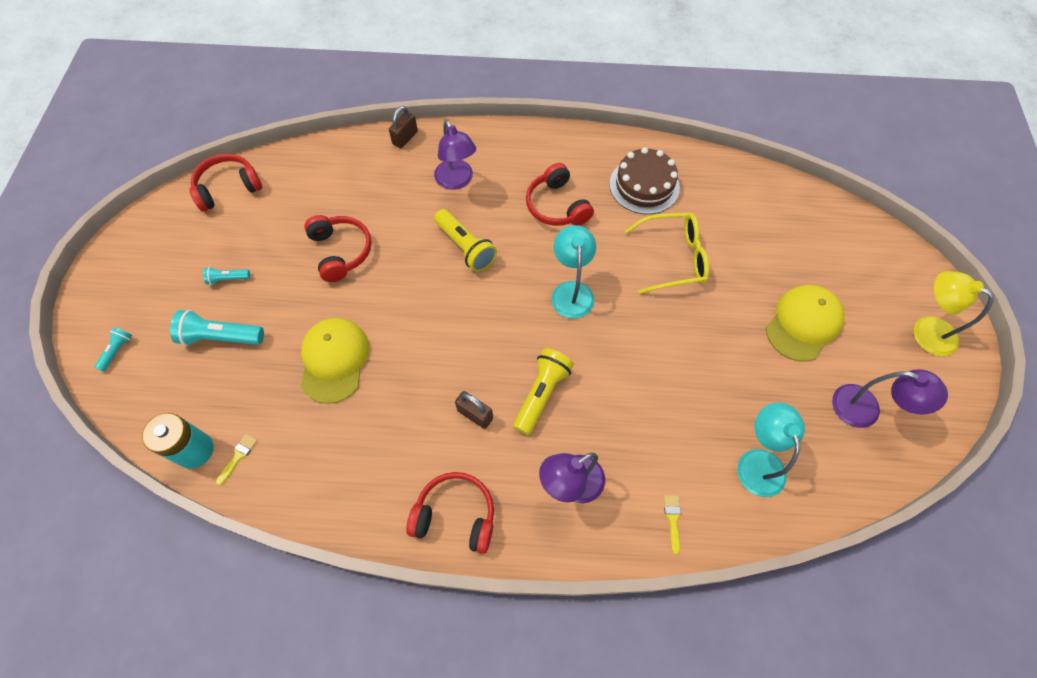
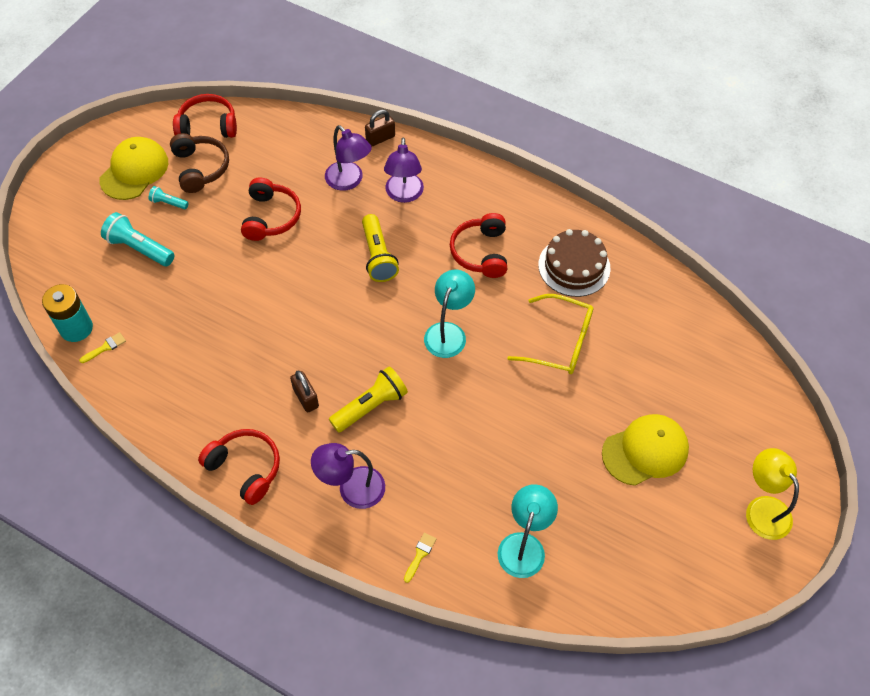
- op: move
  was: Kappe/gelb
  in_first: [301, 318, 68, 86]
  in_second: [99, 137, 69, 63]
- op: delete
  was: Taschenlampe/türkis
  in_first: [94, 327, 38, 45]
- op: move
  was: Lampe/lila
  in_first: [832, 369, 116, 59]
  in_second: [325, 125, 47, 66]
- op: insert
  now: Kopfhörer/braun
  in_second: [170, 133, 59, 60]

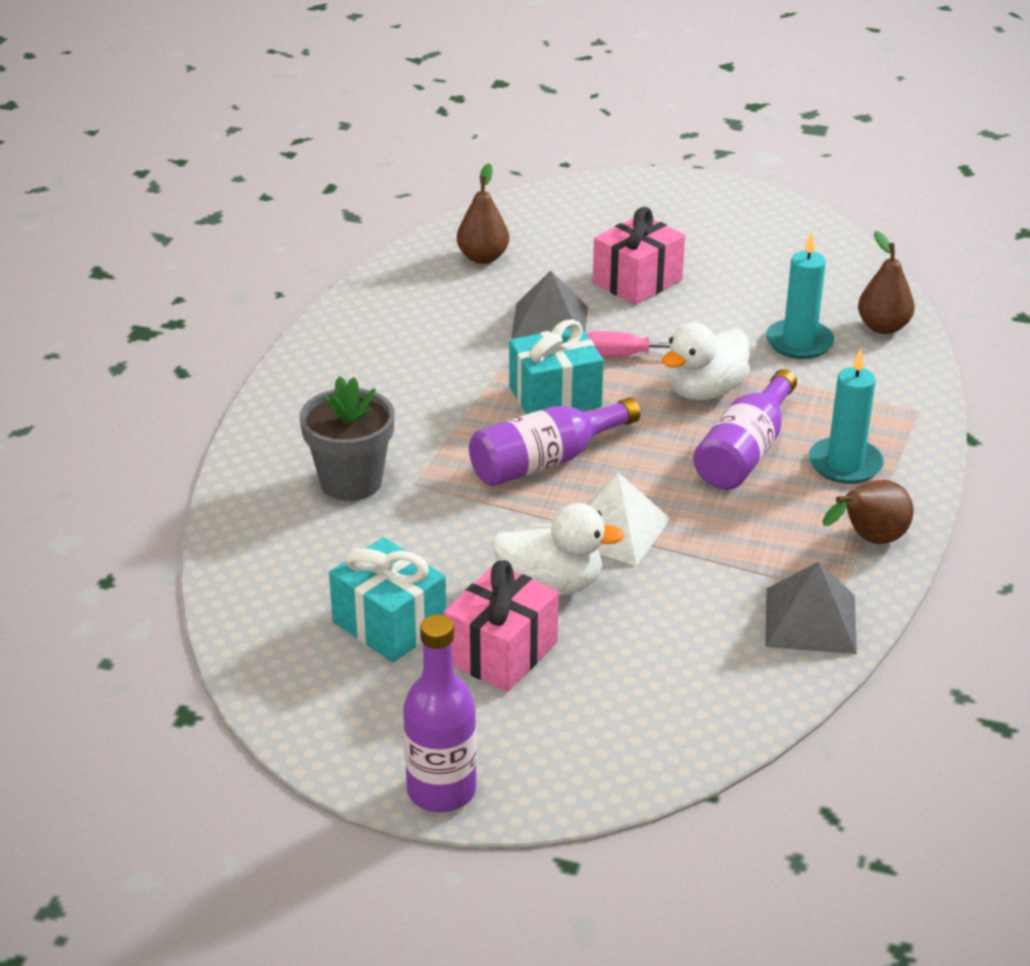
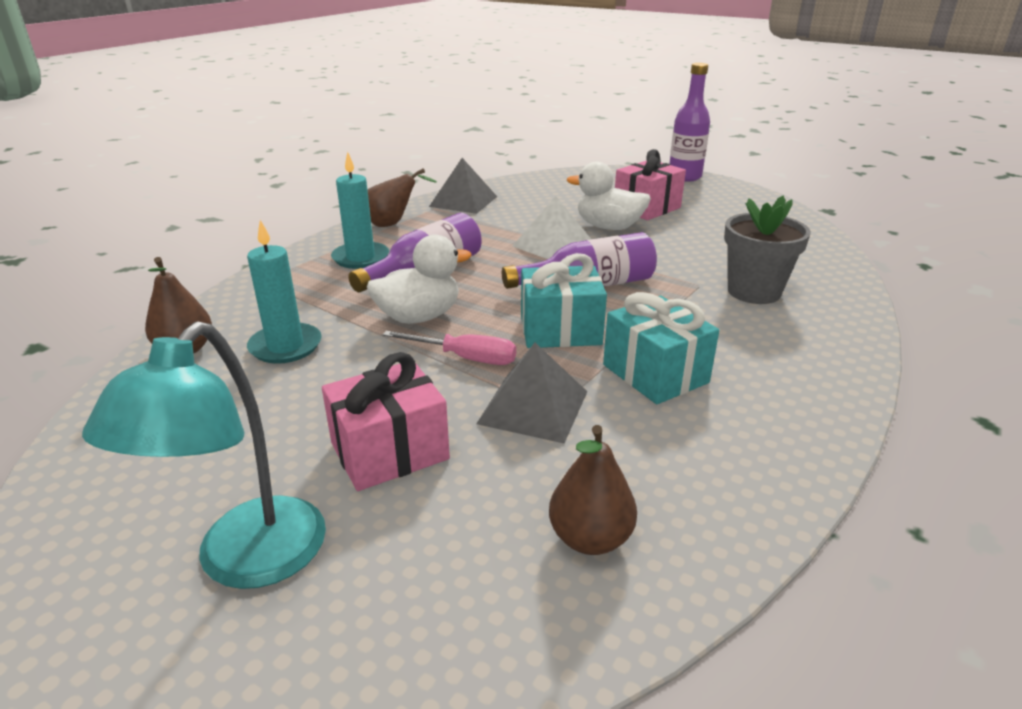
- op: move
  was: Geschenk/türkis
  in_first: [329, 537, 117, 125]
  in_second: [603, 292, 116, 112]
- op: insert
  now: Lampe/türkis
  in_second: [82, 321, 244, 268]

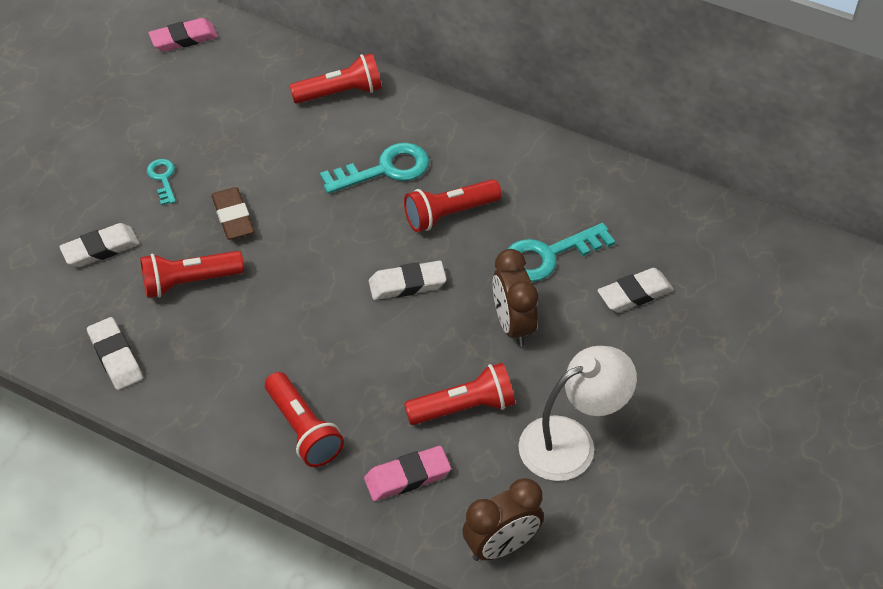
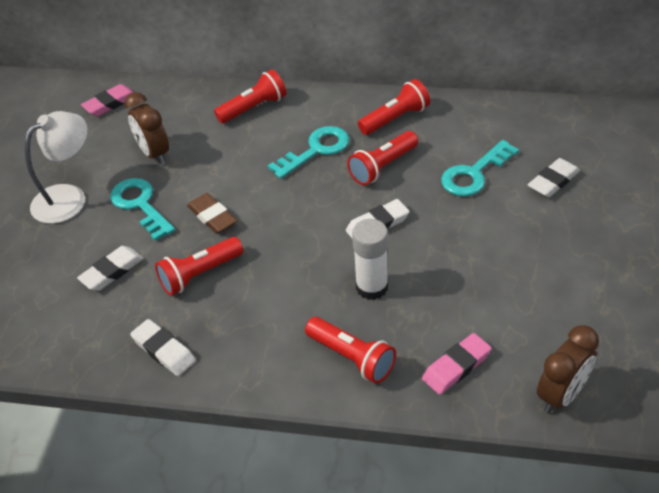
- op: resize
  was: Schlüssel/türkis
  in_first: [147, 159, 29, 46]
  in_second: [110, 178, 65, 63]
  ratio: 1.81
- op: move
  was: Wecker/braun
  in_first: [493, 249, 45, 98]
  in_second: [125, 92, 44, 73]
- op: move
  was: Lampe/weiß
  in_first: [518, 346, 119, 135]
  in_second: [25, 111, 62, 113]
- op: move
  was: Taschenlampe/rot
  in_first: [404, 363, 111, 62]
  in_second: [358, 79, 72, 56]
- op: insert
  now: Klebestift/weiß
  in_second: [352, 219, 36, 81]

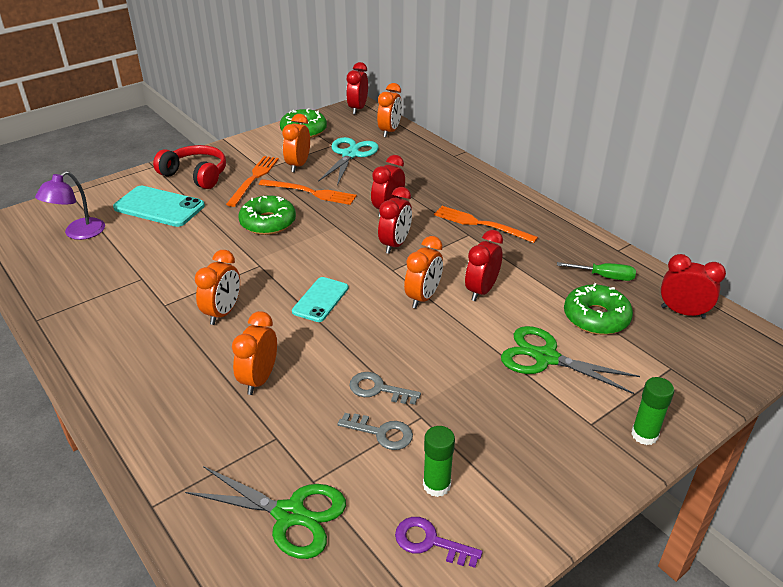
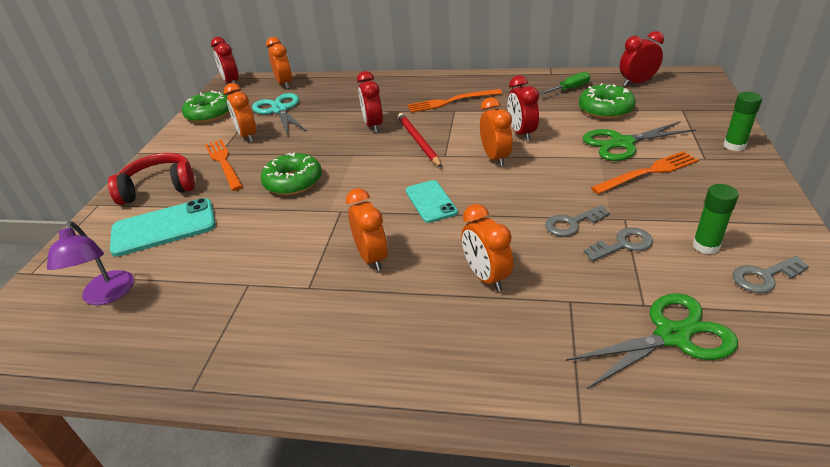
- op: move
  was: Gabel/orange
  in_first: [259, 179, 98, 26]
  in_second: [591, 151, 108, 43]
- op: replace
  was: Wecker/rot
  now: Bleistift/rot
  in_first: [378, 187, 34, 67]
  in_second: [398, 113, 44, 54]
- op: recolor
  was: Schlüssel/lila
  now: Schlüssel/grau
  in_first: [395, 517, 88, 51]
  in_second: [733, 256, 76, 37]

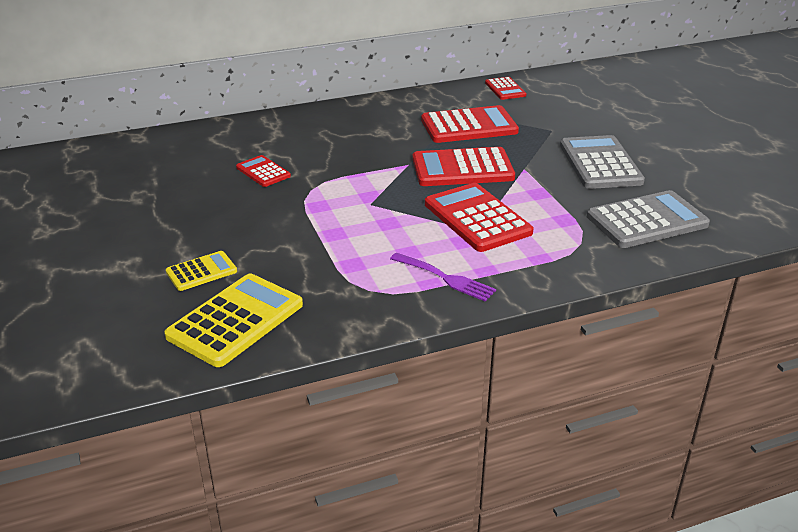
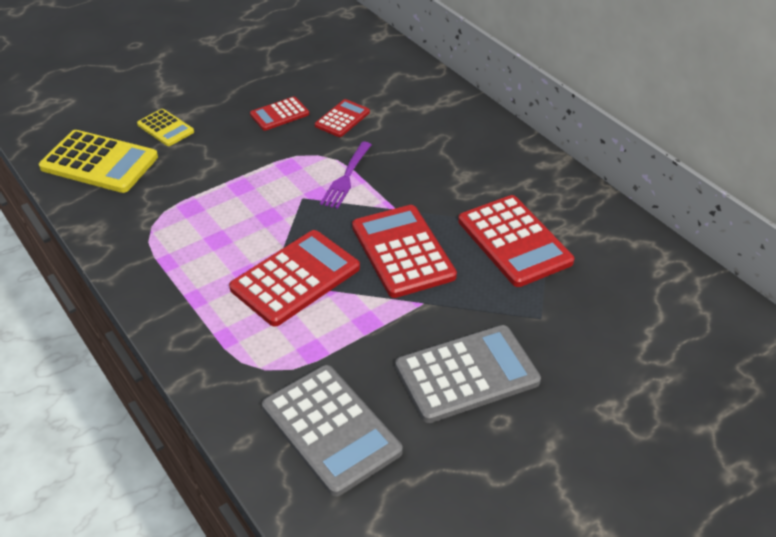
- op: move
  was: Taschenrechner/rot
  in_first: [485, 77, 41, 23]
  in_second: [250, 96, 59, 35]
- op: move
  was: Gabel/lila
  in_first: [390, 253, 106, 49]
  in_second: [320, 142, 52, 67]

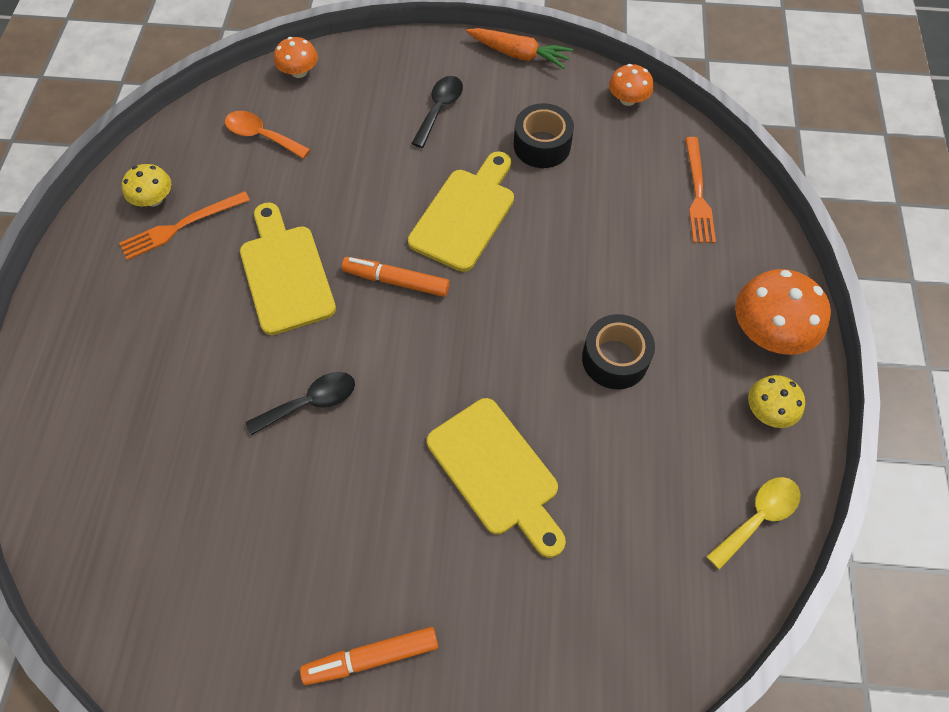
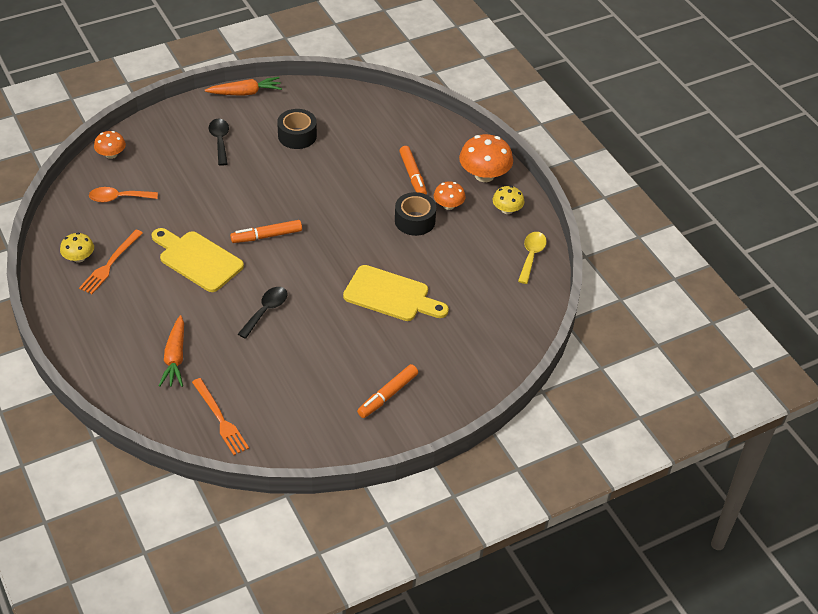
- op: move
  was: Pilz/orange
  in_first: [609, 64, 45, 42]
  in_second: [434, 181, 32, 29]
- op: move
  was: Gabel/orange
  in_first: [685, 137, 31, 106]
  in_second: [192, 378, 57, 77]
- op: delete
  was: Schneidebrett/gelb
  in_first: [408, 151, 106, 121]
- op: insert
  now: Filzstift/orange
  in_second: [399, 146, 28, 49]
- op: insert
  now: Karotte/orange
  in_second: [159, 315, 25, 72]

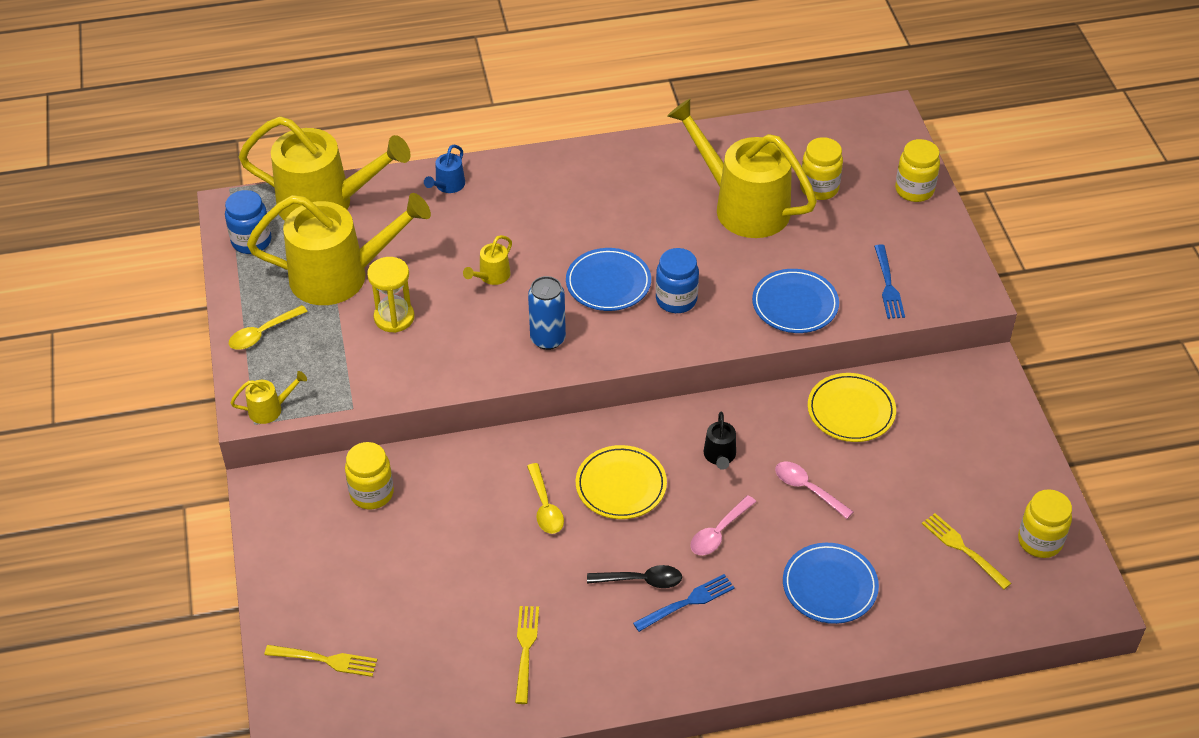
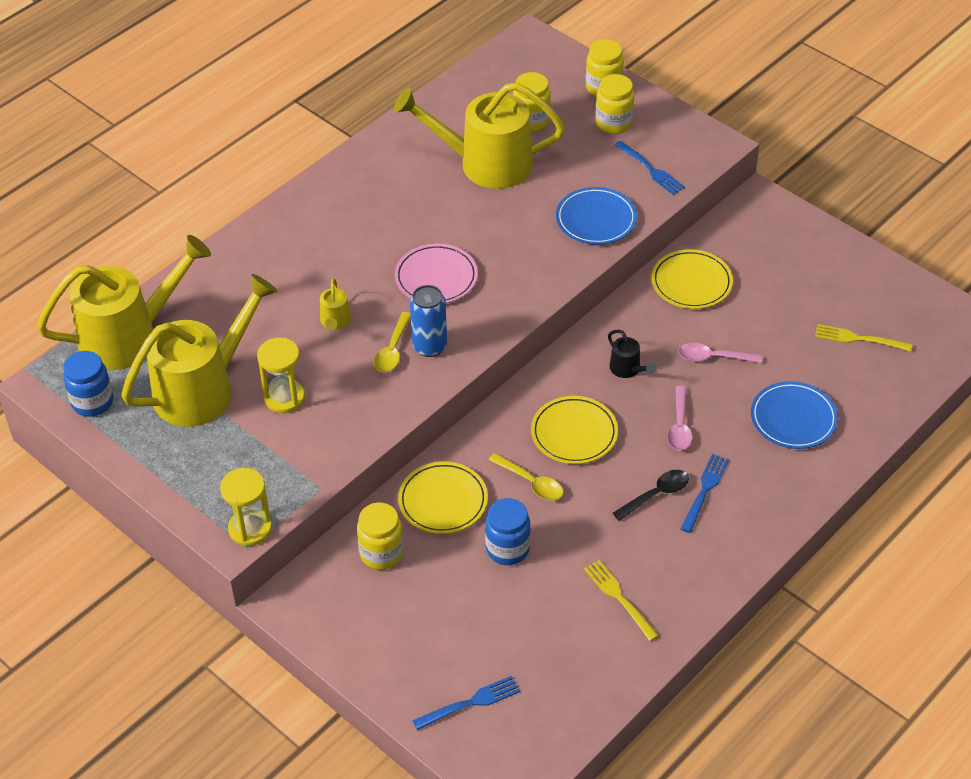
- op: delete
  was: Gießkanne/blau
  in_first: [424, 145, 41, 48]
- op: recolor
  was: Teller/blau
  now: Teller/rosa
  in_first: [566, 248, 85, 63]
  in_second: [395, 244, 83, 59]
- op: move
  was: Einmachglas/blau
  in_first: [656, 248, 43, 65]
  in_second: [485, 498, 46, 67]
- op: move
  was: Löffel/gelb
  in_first: [229, 305, 79, 45]
  in_second: [374, 312, 37, 60]
- op: replace
  was: Gießkanne/gelb
  now: Sanduhr/gelb
  in_first: [230, 371, 77, 53]
  in_second: [220, 468, 52, 78]
- op: move
  was: Einmachglas/gelb
  in_first: [1018, 489, 54, 69]
  in_second: [595, 74, 40, 60]
- op: recolor
  was: Gabel/gelb
  now: Gabel/blau
  in_first: [264, 645, 114, 32]
  in_second: [412, 676, 108, 54]
- op: insert
  now: Teller/gelb
  in_second: [398, 462, 90, 72]

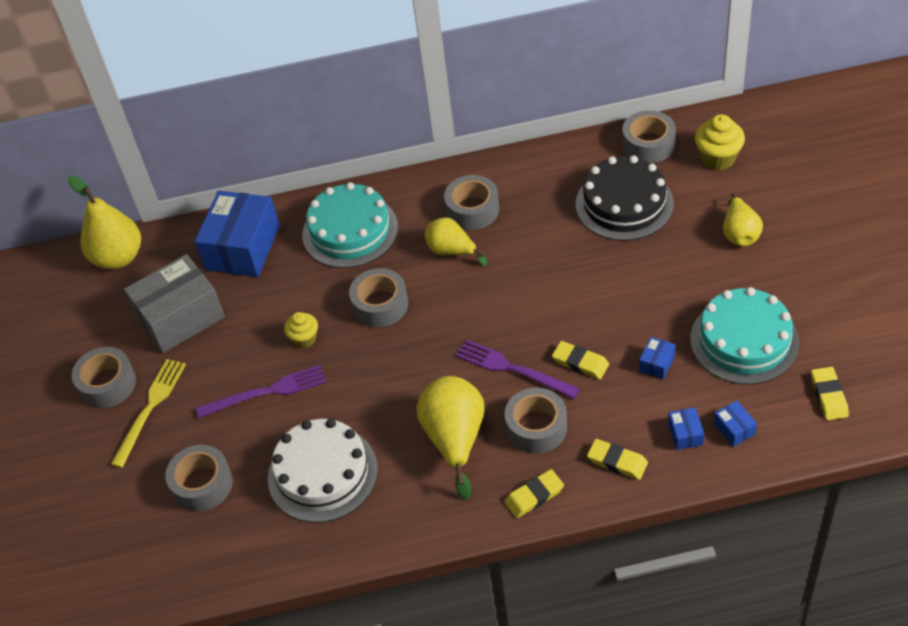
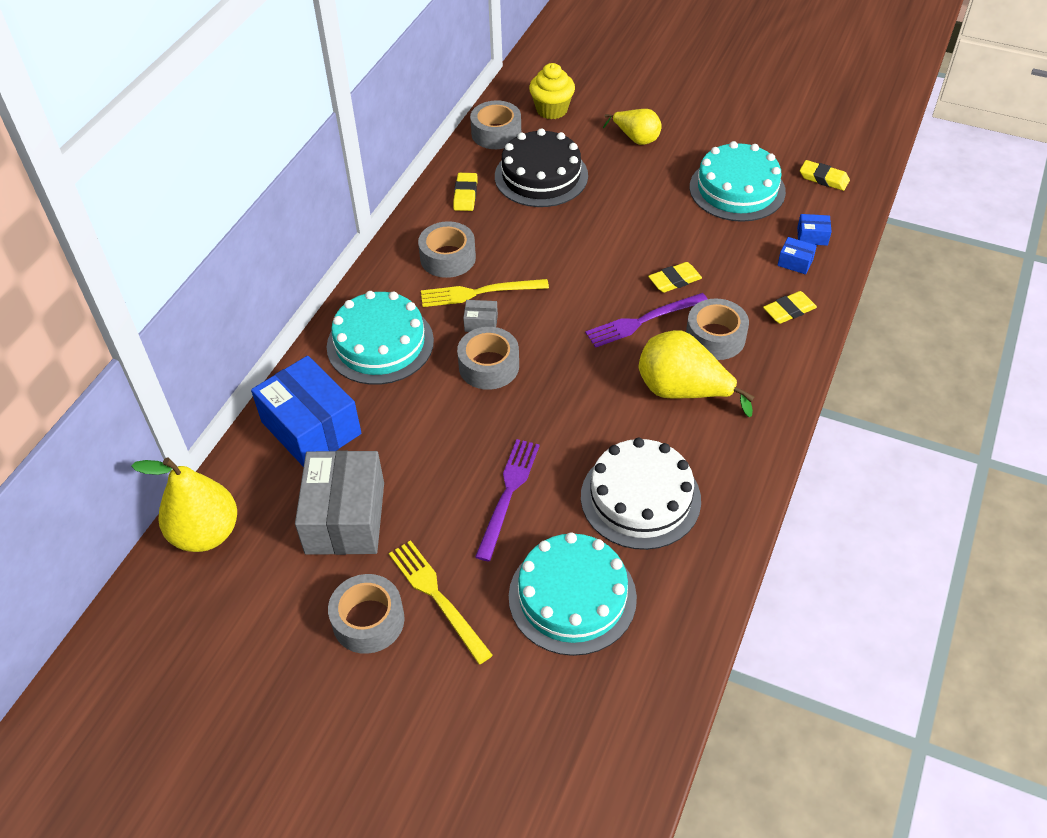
- op: replace
  was: Birne/gelb
  now: Gabel/gelb
  in_first: [425, 217, 62, 49]
  in_second: [421, 279, 128, 28]
- op: delete
  was: Muffin/gelb
  in_first: [284, 312, 34, 36]
- op: delete
  was: Schachtel/blau
  in_first: [639, 337, 37, 42]
- op: replace
  was: Klebeband/grau
  now: Kuchen/türkis
  in_first: [165, 445, 68, 67]
  in_second: [509, 532, 128, 124]
- op: move
  was: Radiergummi/gelb
  in_first: [505, 469, 59, 49]
  in_second: [453, 173, 25, 38]
- op: insert
  now: Schachtel/grau
  in_second: [463, 300, 35, 32]

